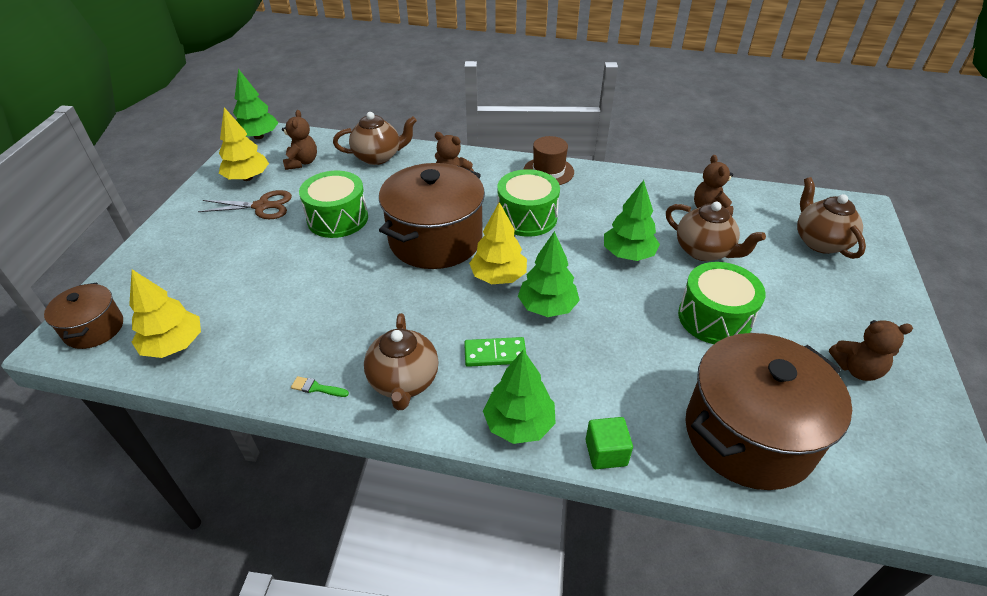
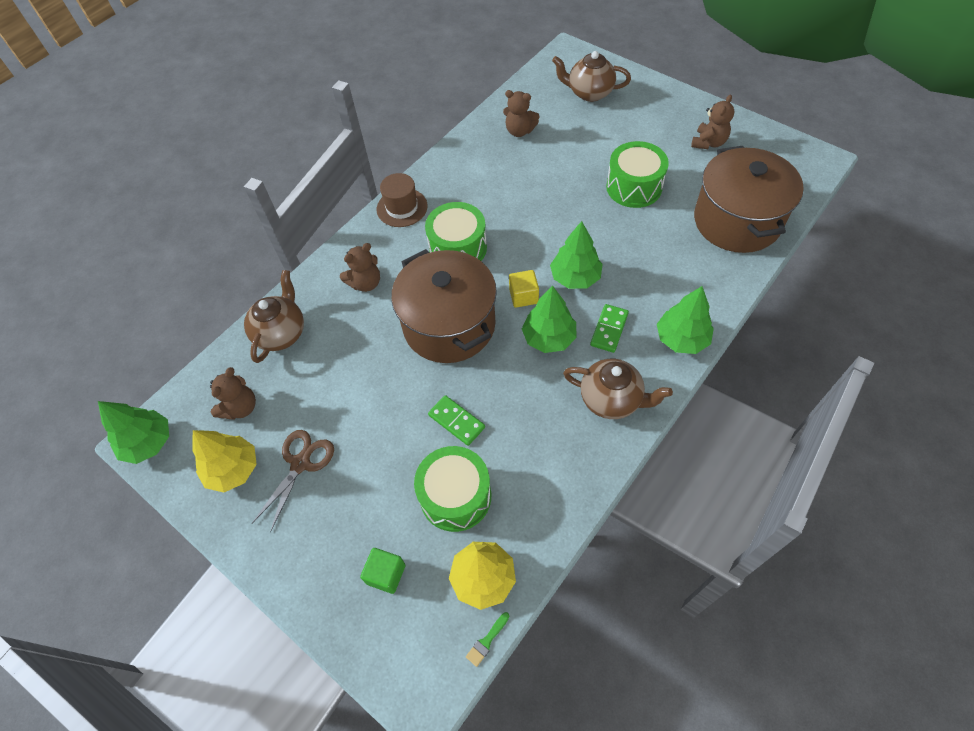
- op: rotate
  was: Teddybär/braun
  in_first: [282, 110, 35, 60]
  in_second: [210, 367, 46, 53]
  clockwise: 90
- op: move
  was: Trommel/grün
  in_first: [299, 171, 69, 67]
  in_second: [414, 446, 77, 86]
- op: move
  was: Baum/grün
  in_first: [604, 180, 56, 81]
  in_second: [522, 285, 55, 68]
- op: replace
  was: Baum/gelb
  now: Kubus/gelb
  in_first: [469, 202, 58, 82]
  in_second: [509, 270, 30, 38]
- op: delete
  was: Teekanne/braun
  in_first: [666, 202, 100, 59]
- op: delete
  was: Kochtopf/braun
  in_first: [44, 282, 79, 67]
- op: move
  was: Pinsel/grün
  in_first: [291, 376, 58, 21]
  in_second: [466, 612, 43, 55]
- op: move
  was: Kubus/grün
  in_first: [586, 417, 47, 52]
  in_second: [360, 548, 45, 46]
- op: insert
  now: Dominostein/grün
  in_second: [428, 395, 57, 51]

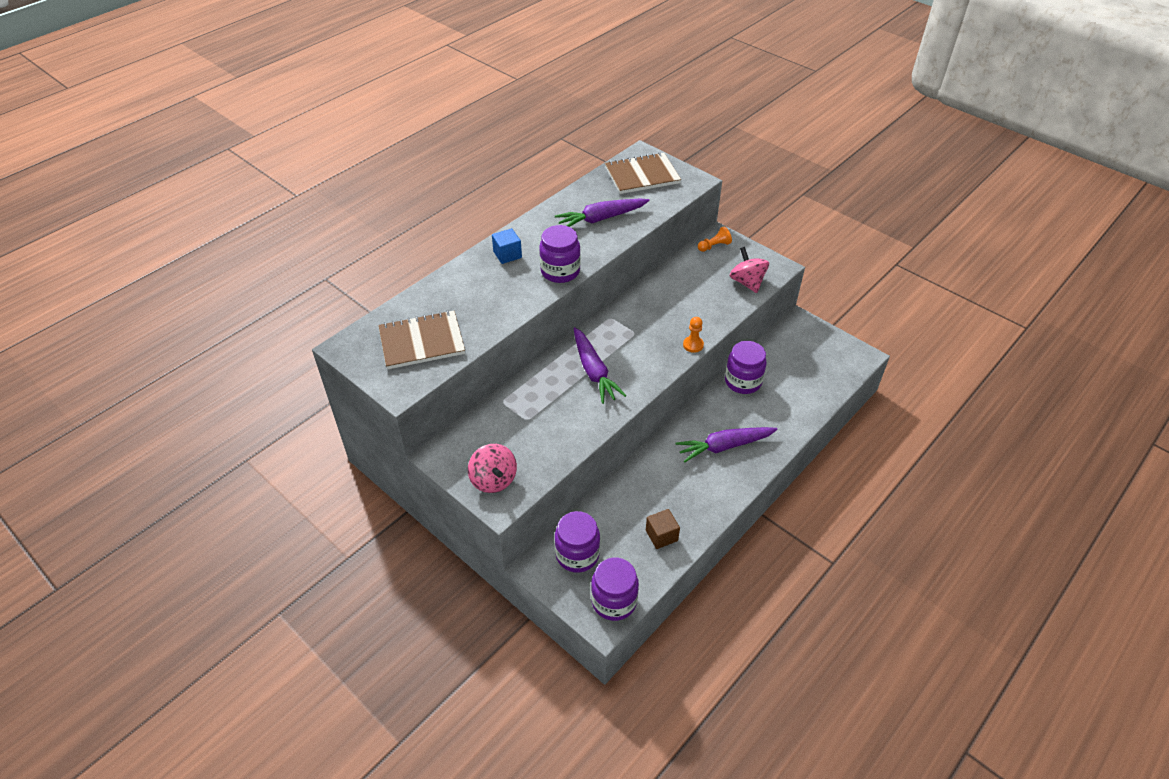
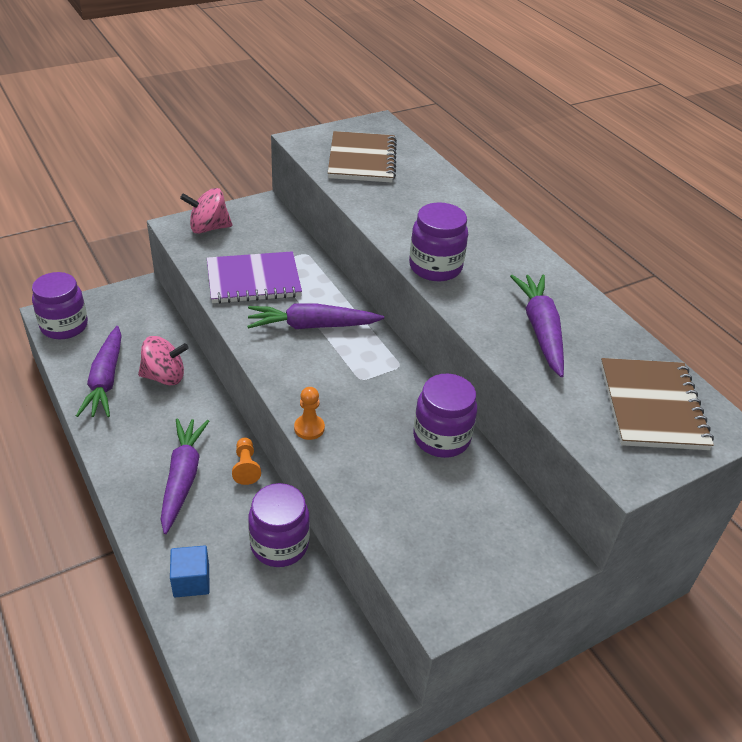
- op: move
  was: Bauer/orange
  in_first: [698, 227, 34, 25]
  in_second: [232, 438, 29, 47]
- op: move
  was: Kubus/blau
  in_first: [492, 228, 30, 36]
  in_second: [170, 545, 40, 53]
- op: move
  was: Kreisel/rosa
  in_first: [730, 247, 39, 46]
  in_second: [138, 336, 51, 50]
- op: replace
  was: Kubus/braun
  now: Karotte/lila
  in_first: [646, 509, 34, 40]
  in_second: [76, 326, 46, 91]
- op: move
  was: Einmachglas/lila
  in_first: [555, 511, 45, 62]
  in_second: [413, 373, 64, 85]
- op: insert
  now: Notizbuch/lila
  in_second: [207, 251, 95, 53]

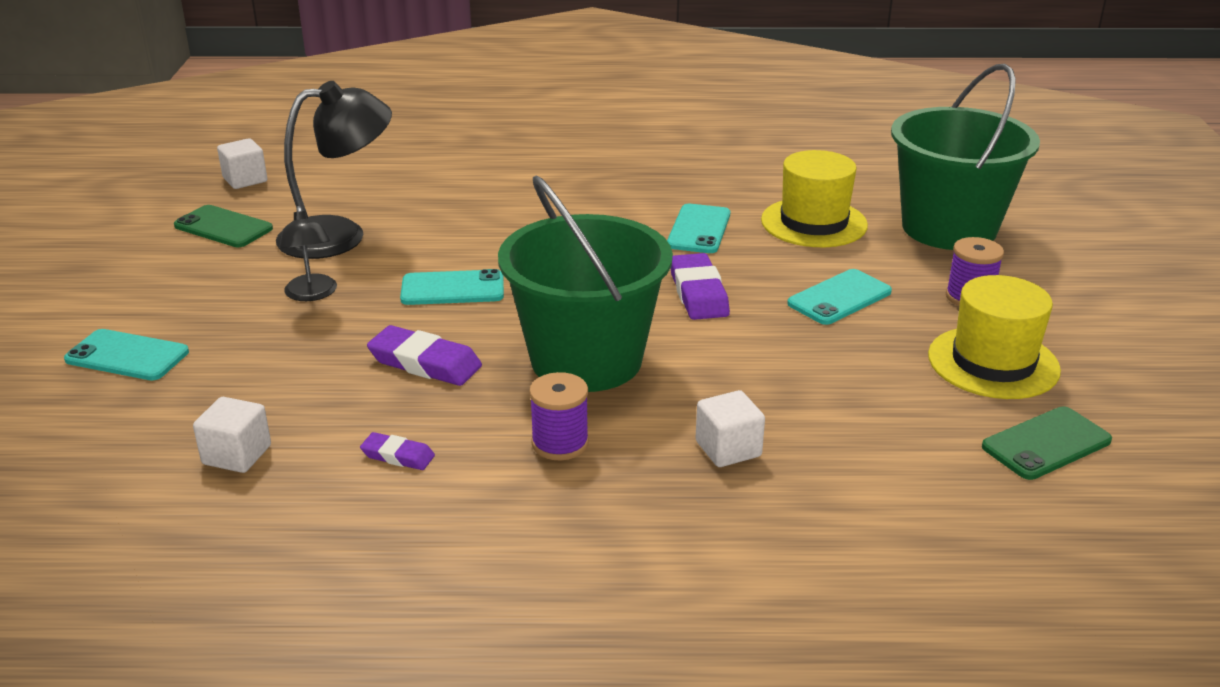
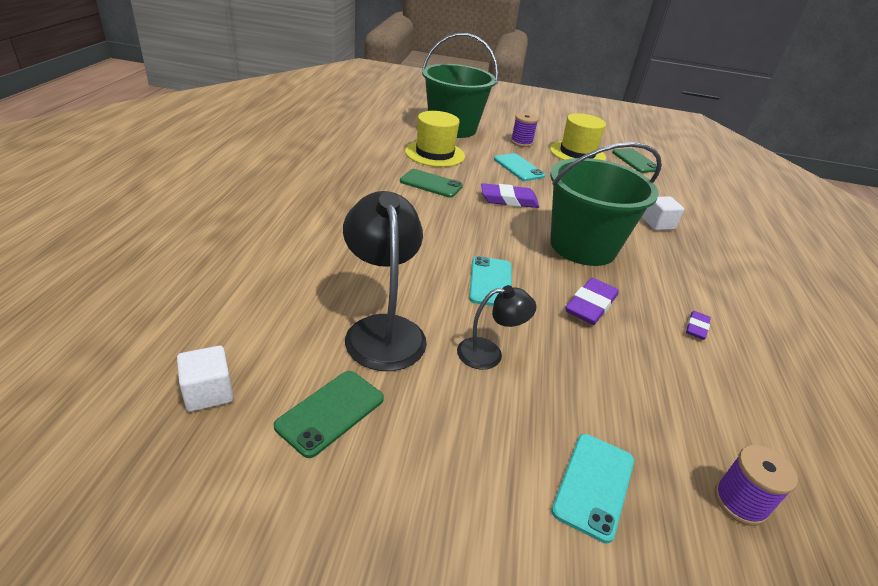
- op: recolor
  was: Handy/türkis
  now: Handy/grün
  in_first: [667, 204, 63, 49]
  in_second: [400, 169, 63, 29]
- op: move
  was: Garnrolle/lila
  in_first: [529, 372, 60, 88]
  in_second: [714, 445, 84, 81]
- op: delete
  was: Kubus/weiß
  in_first: [193, 397, 78, 76]

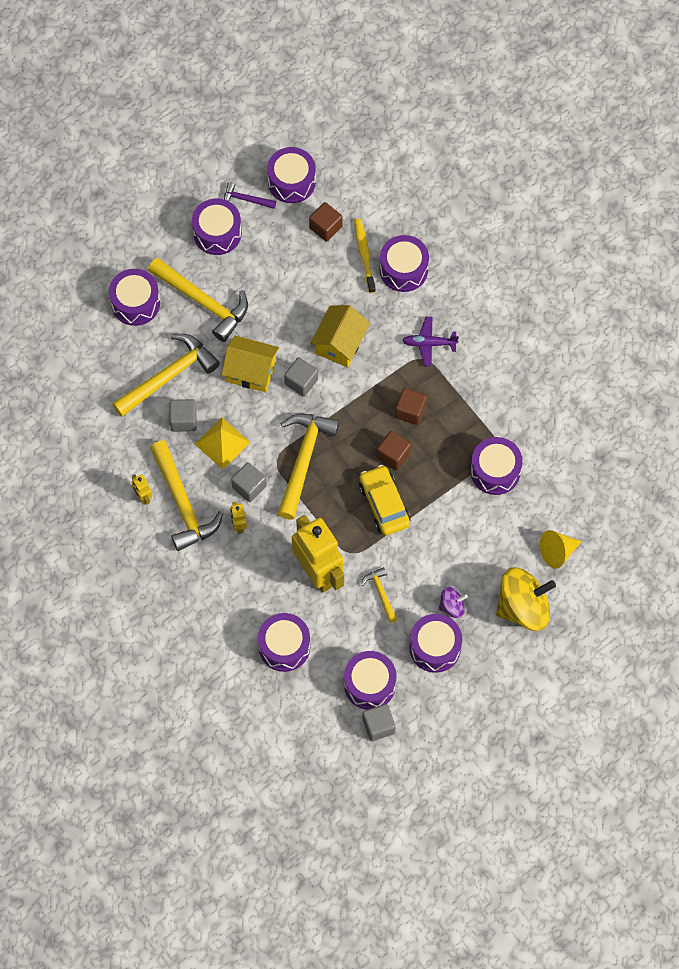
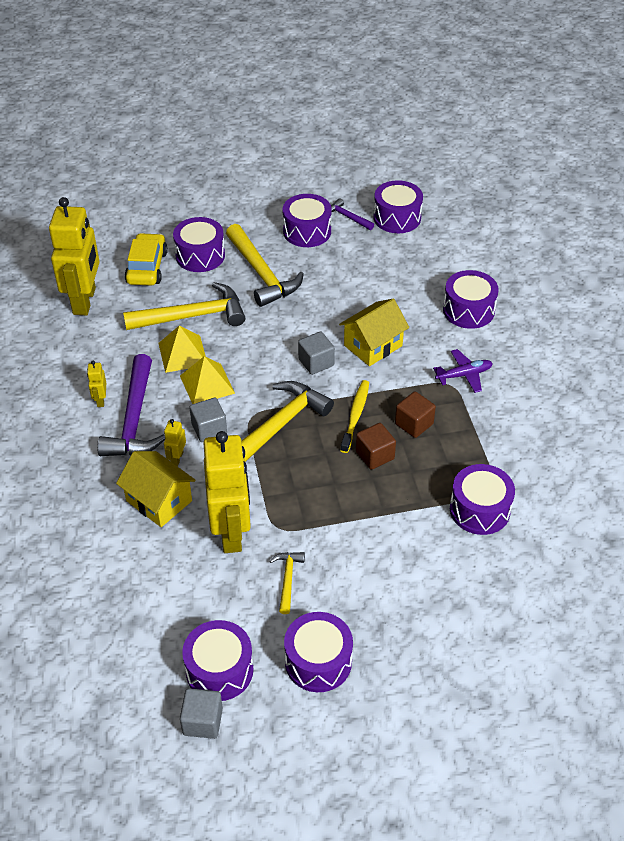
- op: delete
  was: Kubus/braun
  in_first: [309, 202, 33, 40]
- op: move
  was: Zahnbürste/gelb
  in_first: [354, 219, 22, 74]
  in_second: [340, 380, 29, 73]
- op: rotate
  was: Flugzeug/lila
  in_first: [402, 317, 57, 50]
  in_second: [433, 349, 60, 44]
  clockwise: 135
- op: move
  was: Haus/gelb
  in_first: [222, 336, 57, 56]
  in_second: [116, 451, 80, 76]
- op: replace
  was: Kubus/grau
  now: Pyramide/gelb
  in_first: [170, 399, 27, 33]
  in_second: [158, 325, 48, 48]
- op: recolor
  was: Hammer/gelb
  now: Hammer/lila
  in_first: [150, 440, 73, 111]
  in_second: [97, 354, 68, 102]
- op: move
  was: Auto/gelb
  in_first: [359, 465, 51, 70]
  in_second: [125, 233, 43, 52]
- op: delete
  was: Kegel/gelb
  in_first: [540, 530, 42, 39]
- op: delete
  was: Kreisel/gelb
  in_first: [496, 567, 60, 64]
- op: delete
  was: Kreisel/lila
  in_first: [439, 587, 29, 31]
- op: delete
  was: Trommel/lila
  in_first: [258, 613, 52, 59]
- op: insert
  now: Roboter/gelb
  in_second: [49, 197, 51, 118]

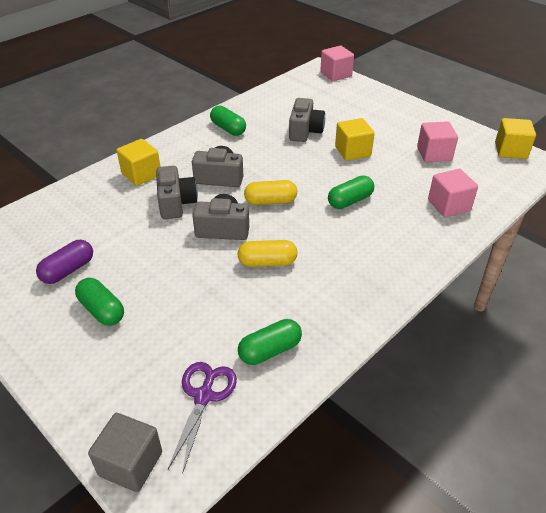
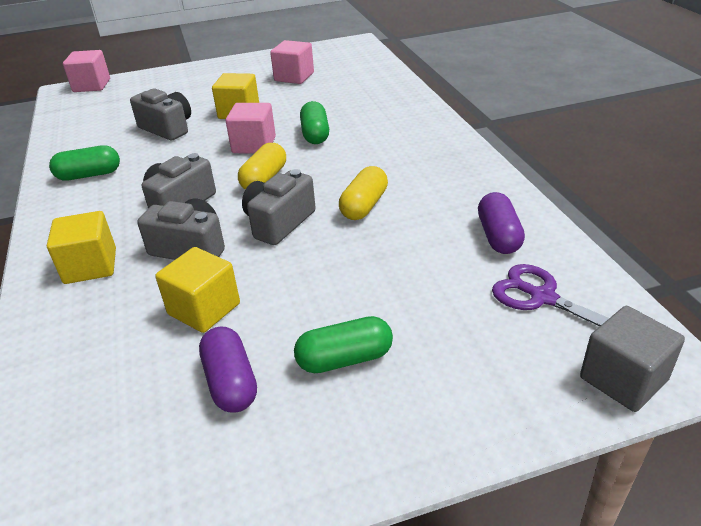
- op: move
  was: Kubus/gelb
  in_first: [495, 118, 41, 41]
  in_second: [155, 247, 85, 86]
- op: move
  was: Kubus/rosa
  in_first: [428, 169, 50, 48]
  in_second: [226, 103, 50, 51]
- op: recolor
  was: Kapsel/grün
  now: Kapsel/lila
  in_first: [238, 319, 64, 46]
  in_second: [478, 192, 47, 62]

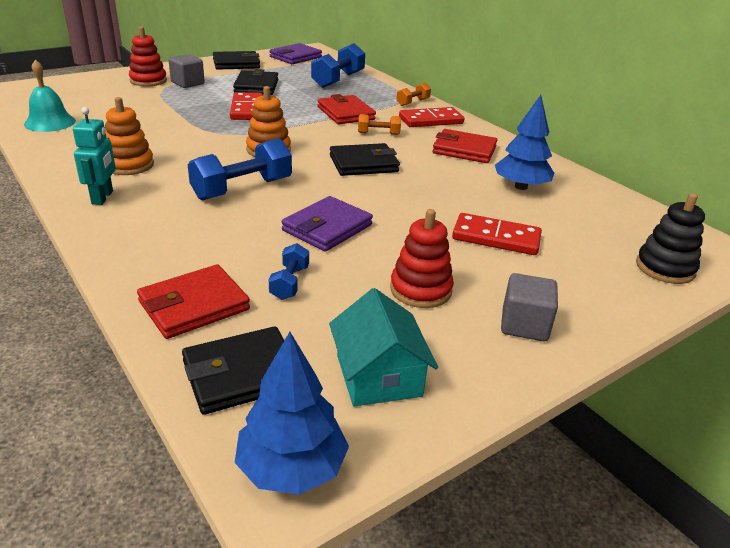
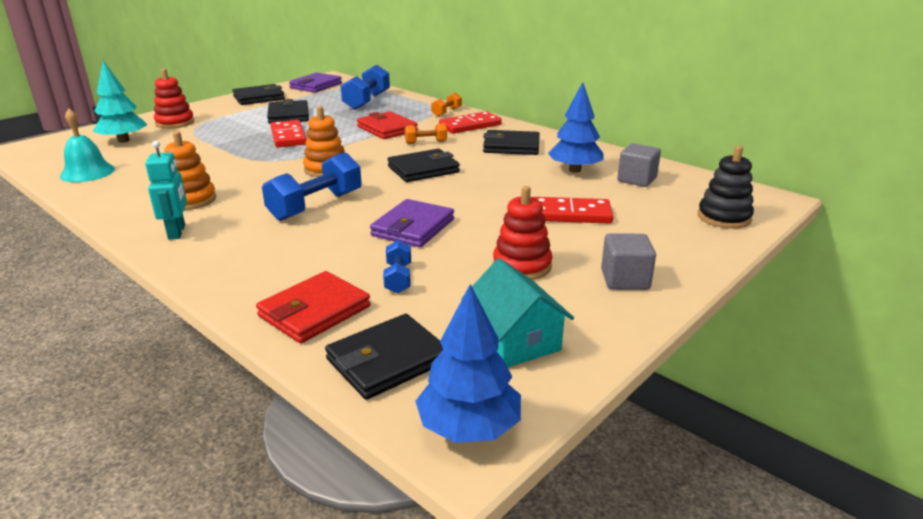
- op: move
  was: Kubus/grau
  in_first: [168, 54, 37, 34]
  in_second: [617, 143, 44, 44]
- op: recolor
  was: Geldbörse/rot
  now: Geldbörse/schwarz
  in_first: [432, 129, 65, 34]
  in_second: [483, 130, 57, 25]
- op: insert
  now: Baum/türkis
  in_second: [93, 61, 54, 82]

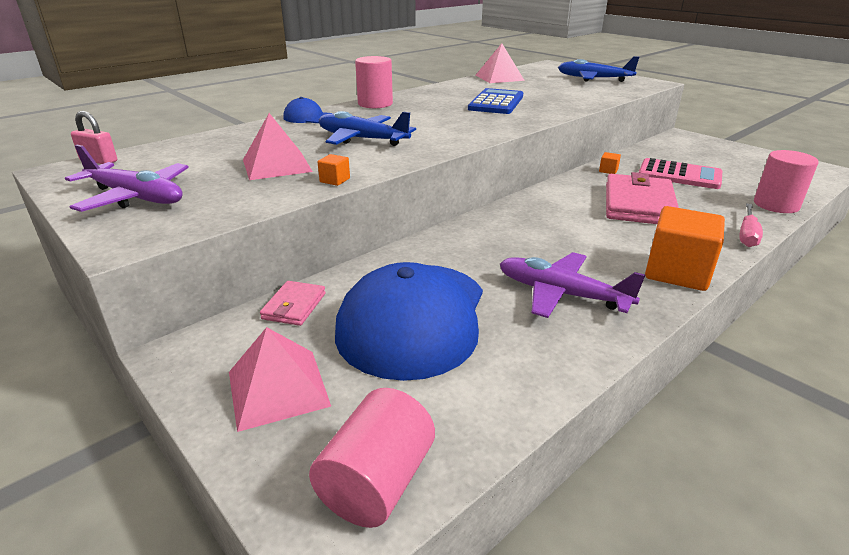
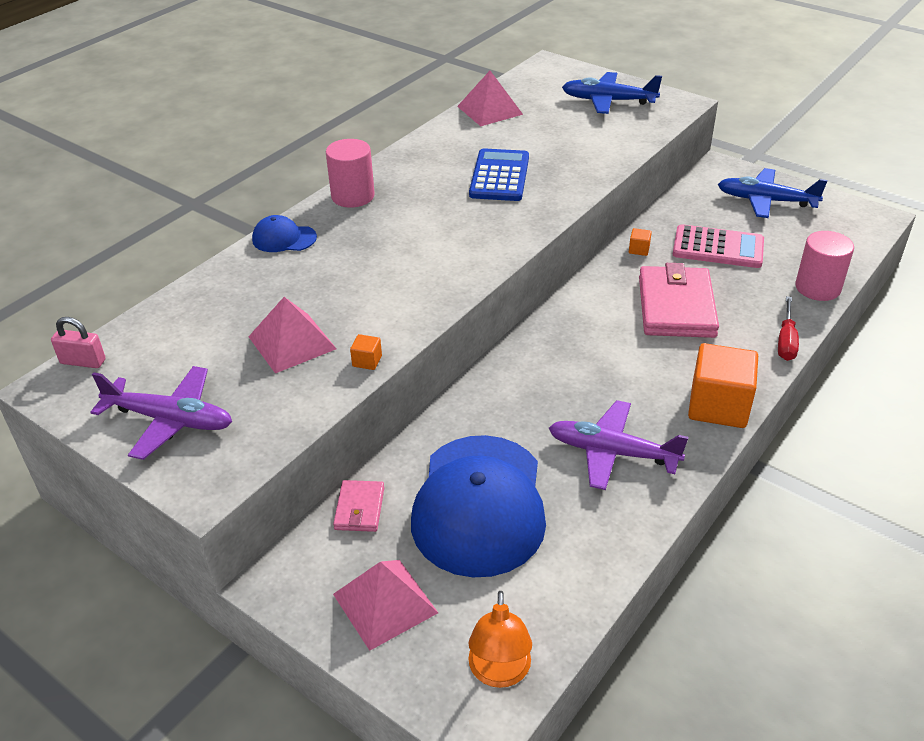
- op: move
  was: Flugzeug/blau
  in_first: [319, 111, 97, 35]
  in_second: [718, 168, 109, 50]
- op: recolor
  was: Schraubenzieher/rosa
  now: Schraubenzieher/rot
  in_first: [739, 203, 24, 44]
  in_second: [778, 296, 21, 65]
- op: replace
  was: Vollzylinder/rosa
  now: Lampe/orange
  in_first: [309, 388, 126, 140]
  in_second: [468, 591, 64, 97]

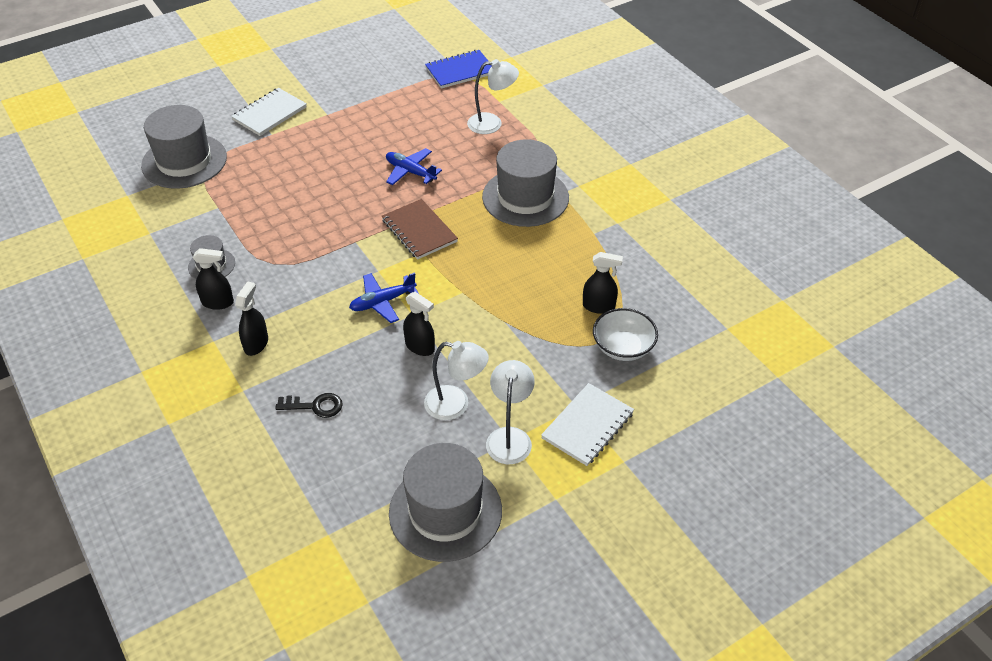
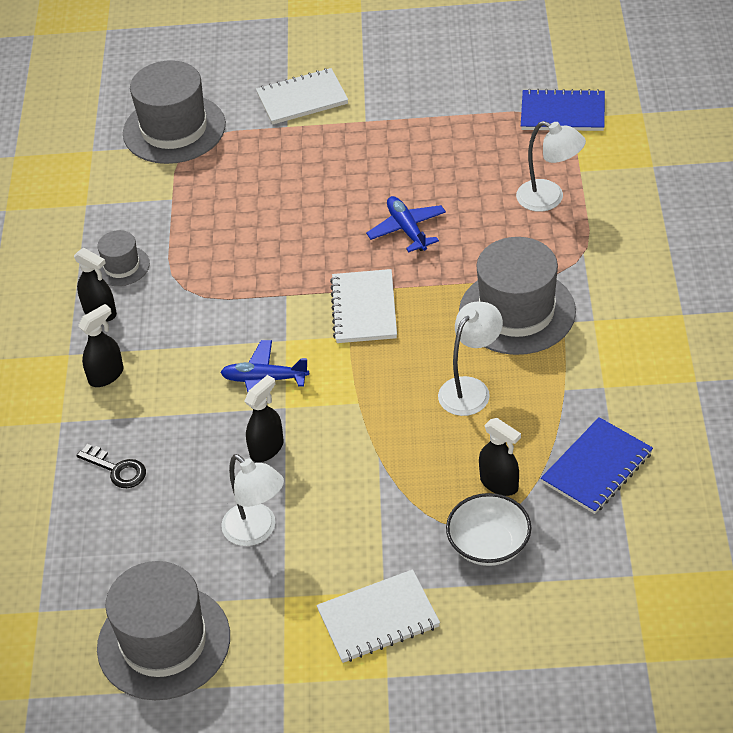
- op: recolor
  was: Notizbuch/braun
  now: Notizbuch/weiß
  in_first: [382, 199, 76, 61]
  in_second: [330, 269, 67, 74]
- op: rotate
  was: Sprühflasche/schwarz
  in_first: [403, 292, 32, 64]
  in_second: [244, 375, 40, 87]
  clockwise: -120
- op: move
  was: Lampe/weiß
  in_first: [486, 360, 49, 104]
  in_second: [438, 301, 65, 115]
- op: insert
  now: Notizbuch/blau
  in_second: [541, 417, 112, 97]

